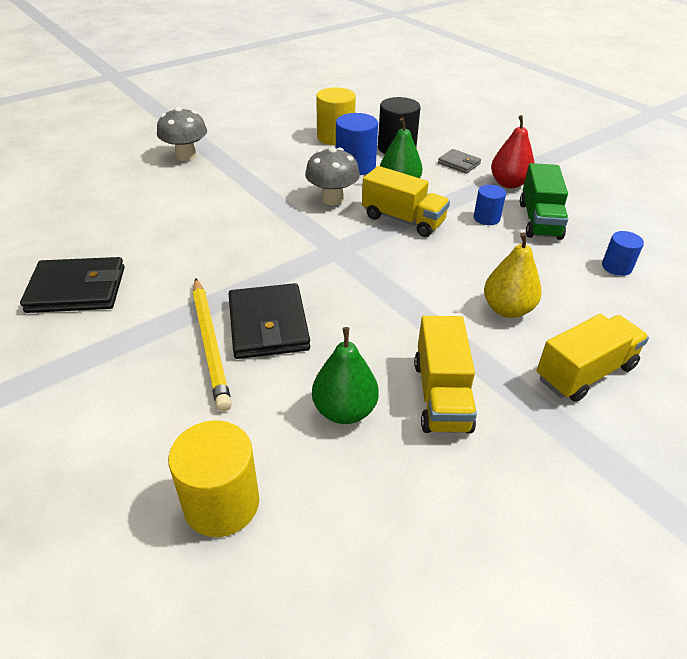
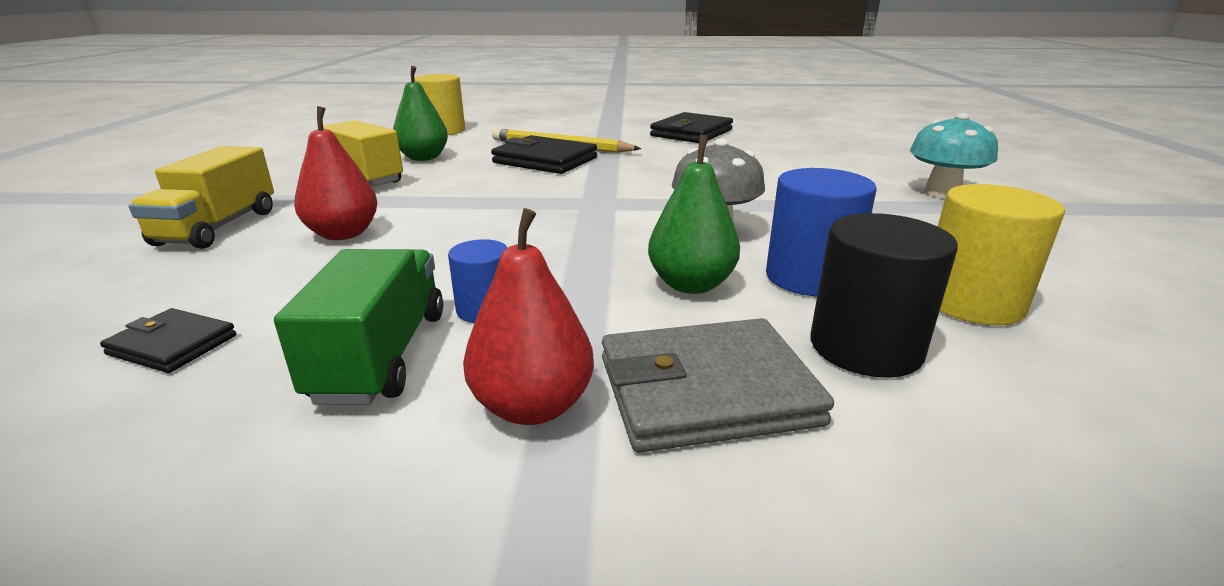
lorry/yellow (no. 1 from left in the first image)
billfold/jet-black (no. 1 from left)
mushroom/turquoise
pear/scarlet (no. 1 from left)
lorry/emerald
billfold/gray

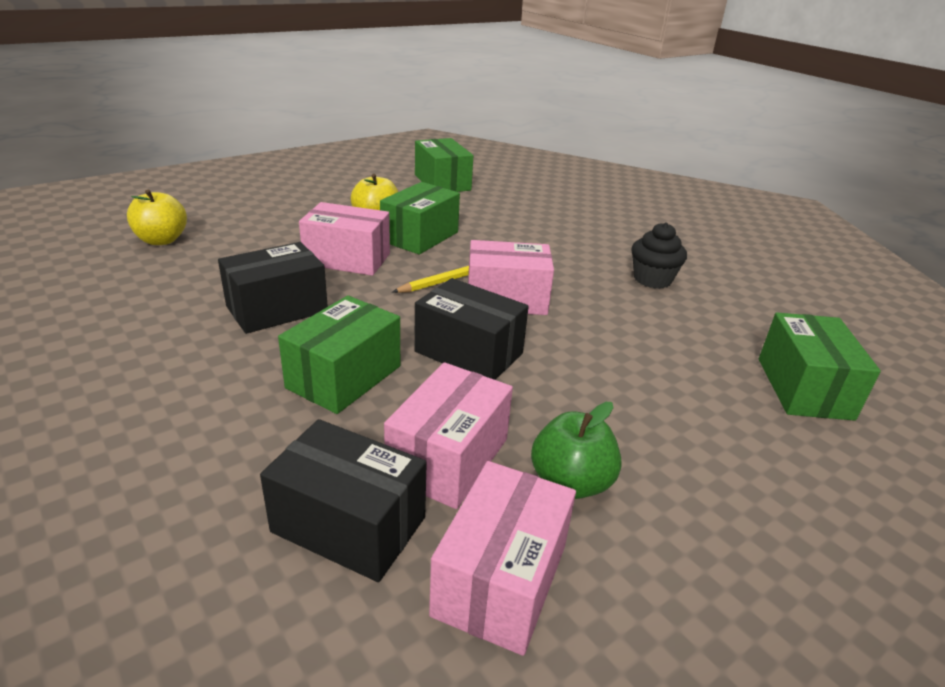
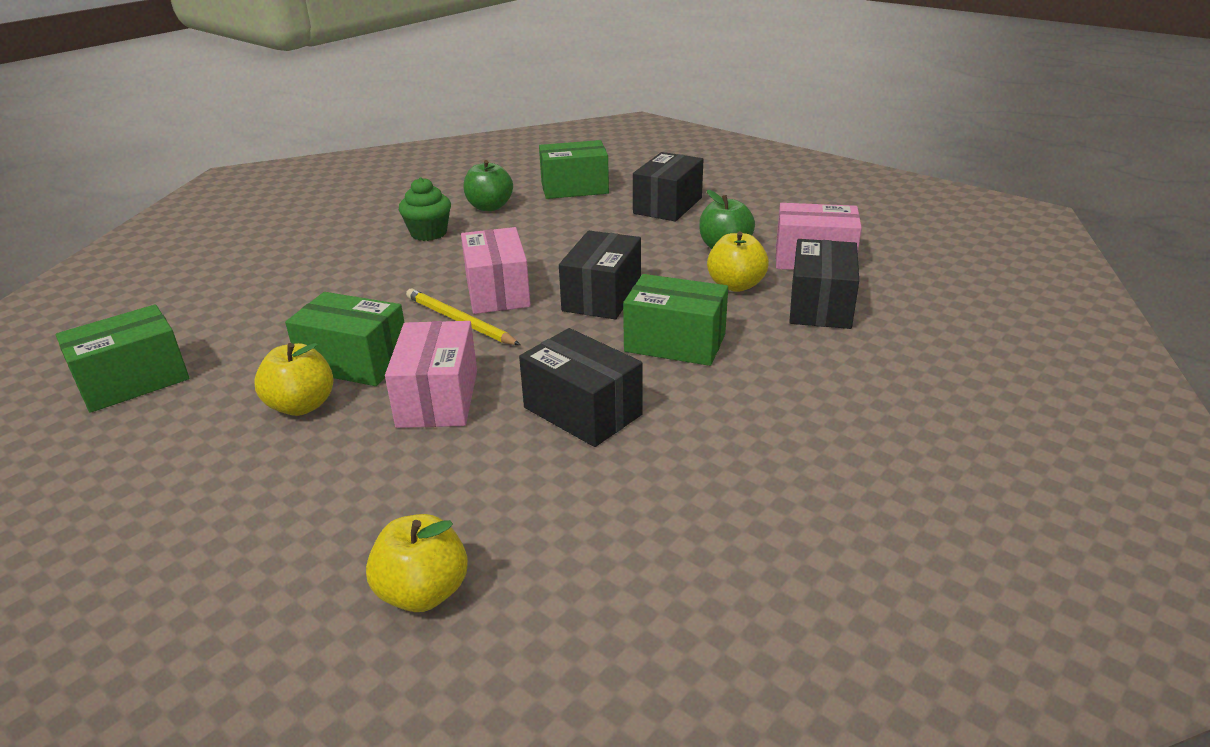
apple/emerald (no. 1 from left)
box/jet-black (no. 3 from left)
apple/yellow (no. 3 from left)
fairy cake/emerald

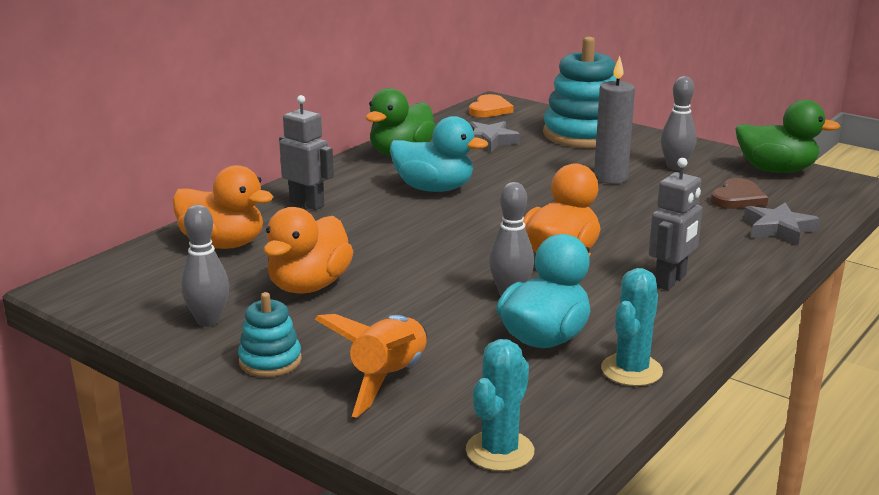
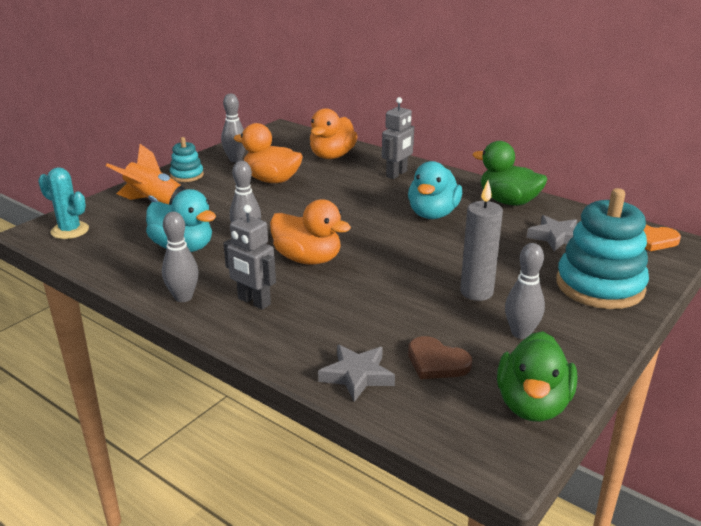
cactus/turquoise (no. 2 from left in the first image)
bowling pin/gray (no. 1 from left)

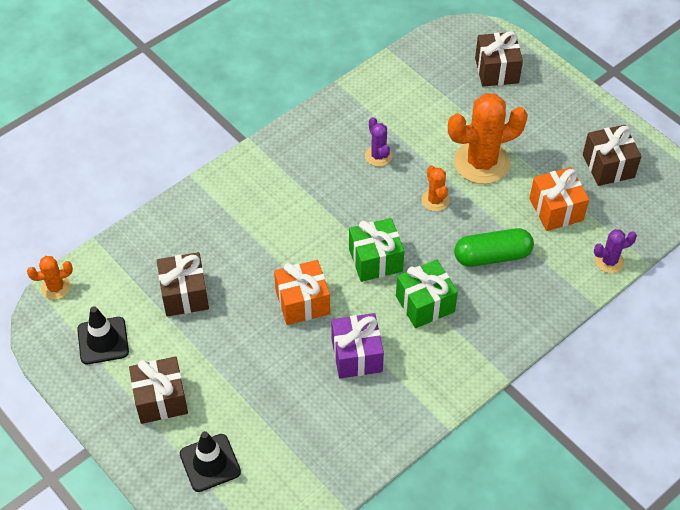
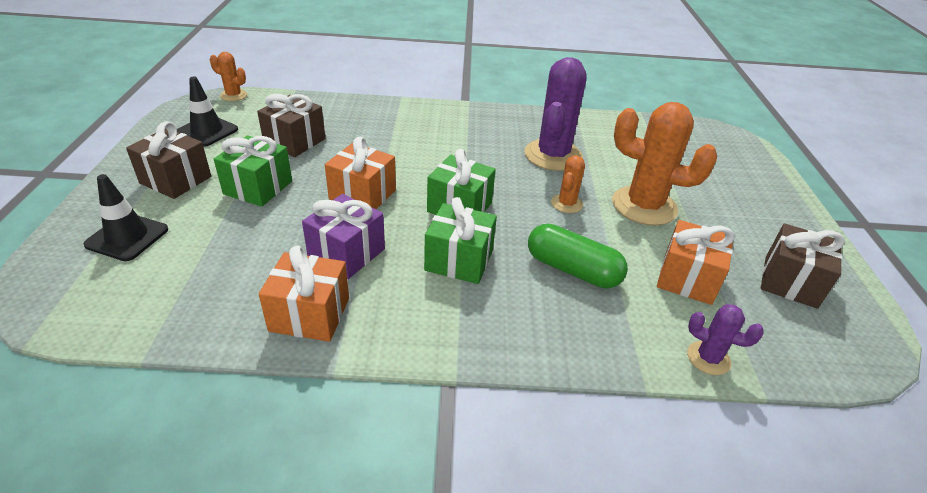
wrapped gift/brown (no. 3 from left in the first image)
wrapped gift/emerald (no. 1 from left)
wrapped gift/orange (no. 1 from left)
cactus/royal purple (no. 1 from left)

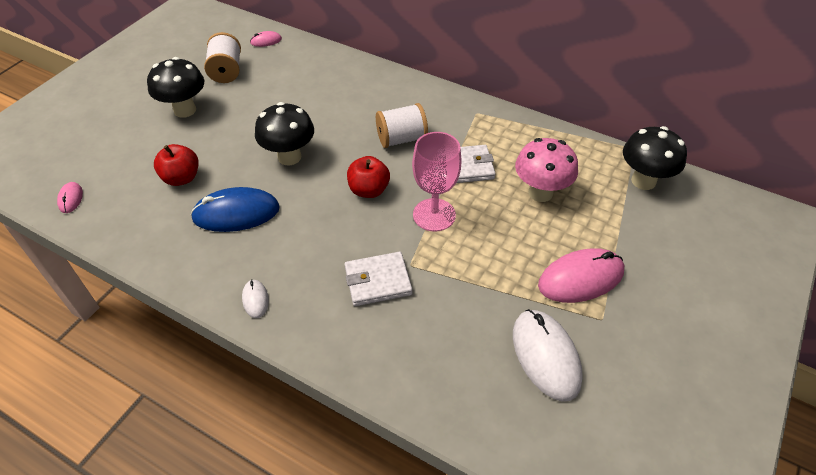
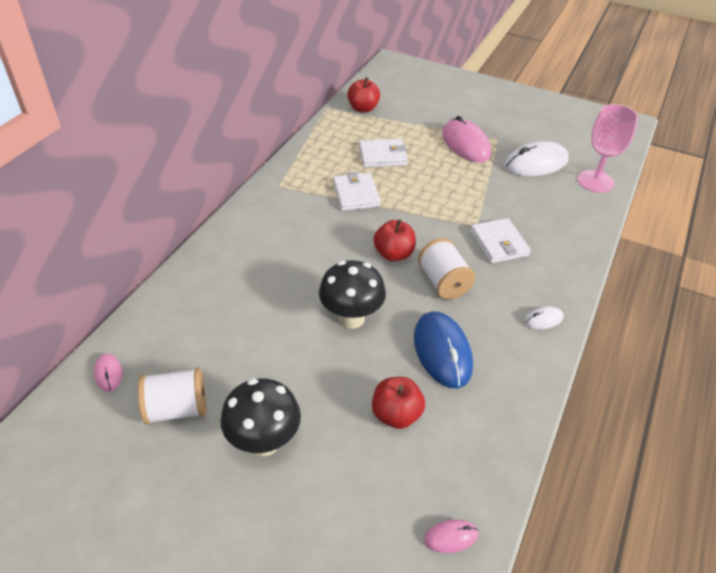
bobbin/pure white (no. 2 from left)
wine glass/pink
billfold/pure white (no. 2 from left)
apple/scarlet (no. 1 from left)

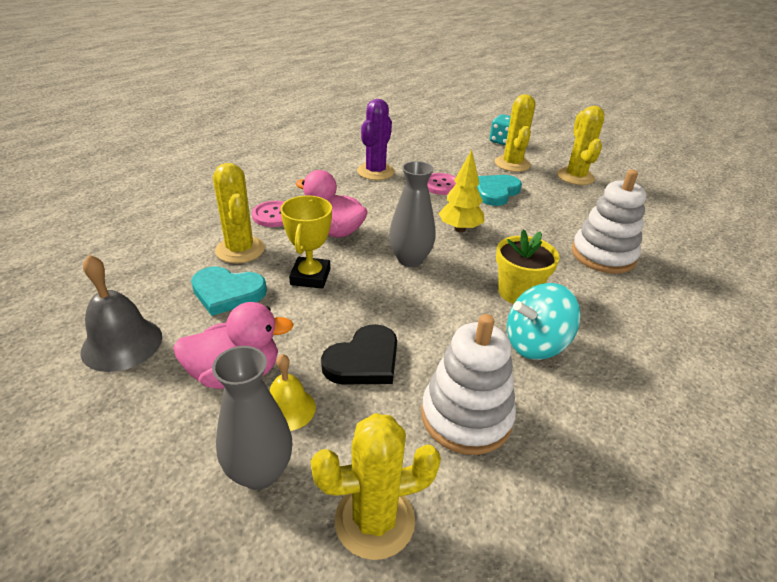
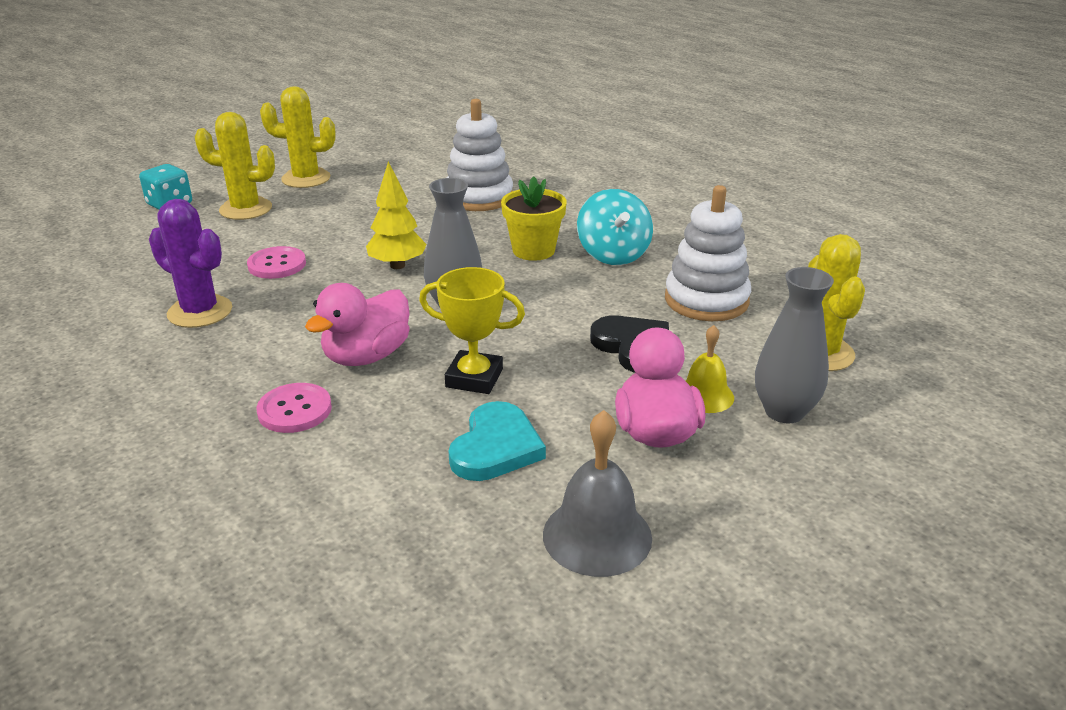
cactus/yellow (no. 1 from left in the first image)
heart shape/turquoise (no. 2 from left in the first image)

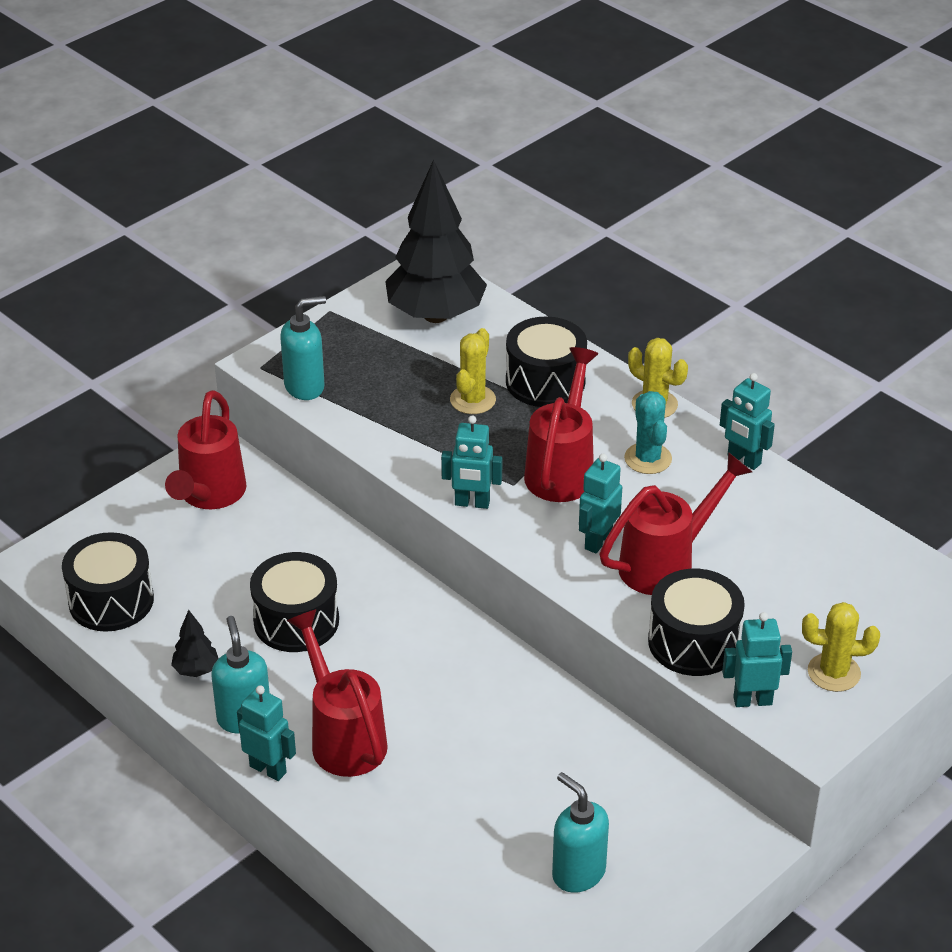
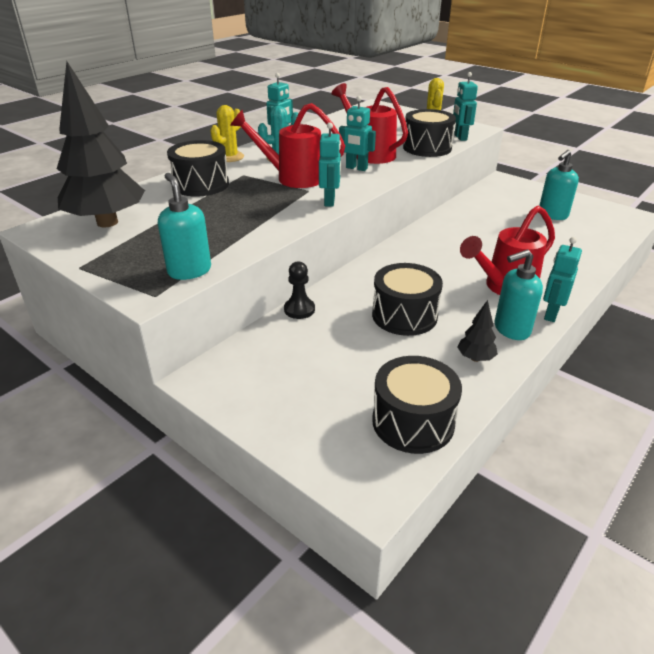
watering can/scarlet (no. 1 from left in the first image)
cactus/yellow (no. 1 from left in the first image)
game pawn/jet-black

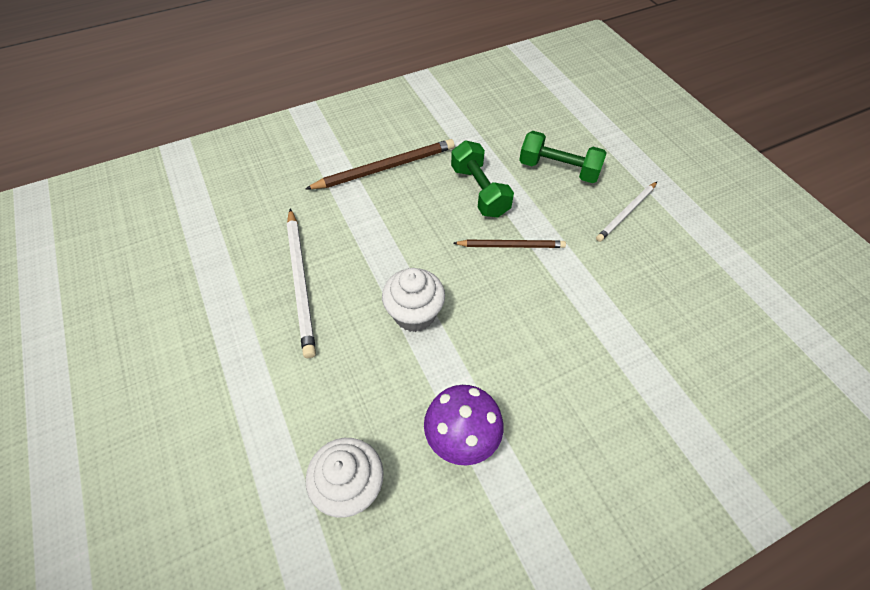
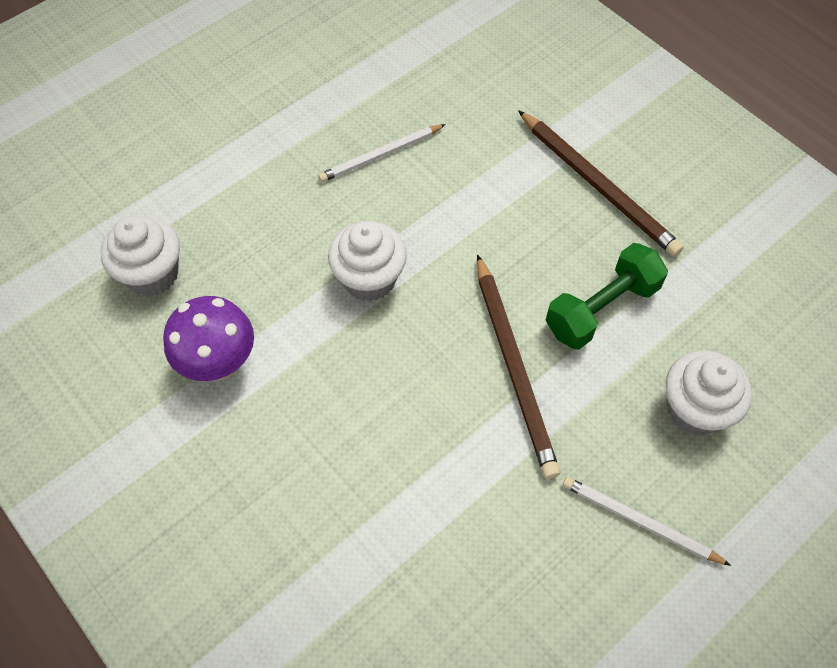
fairy cake/pure white (no. 3 from left)
pencil/pure white (no. 1 from left)
pencil/brown (no. 1 from left)

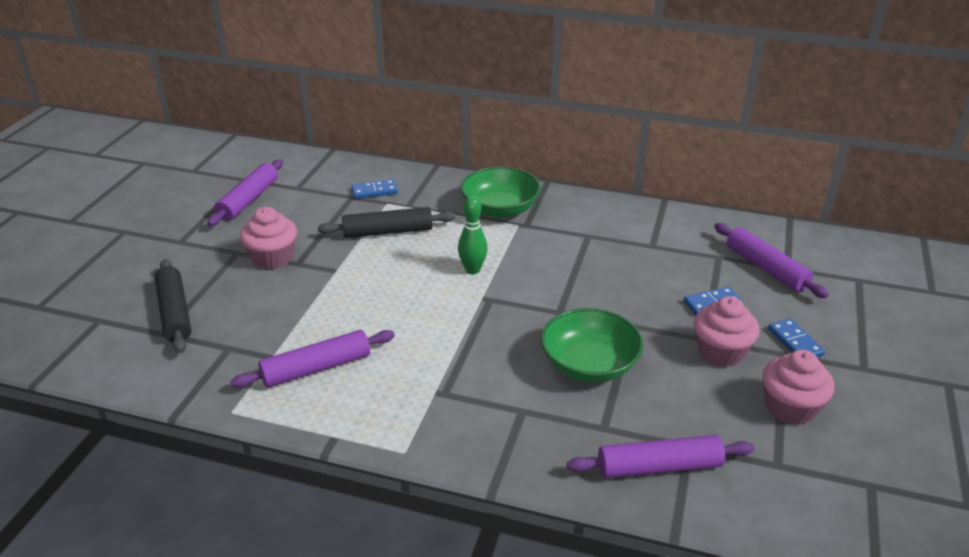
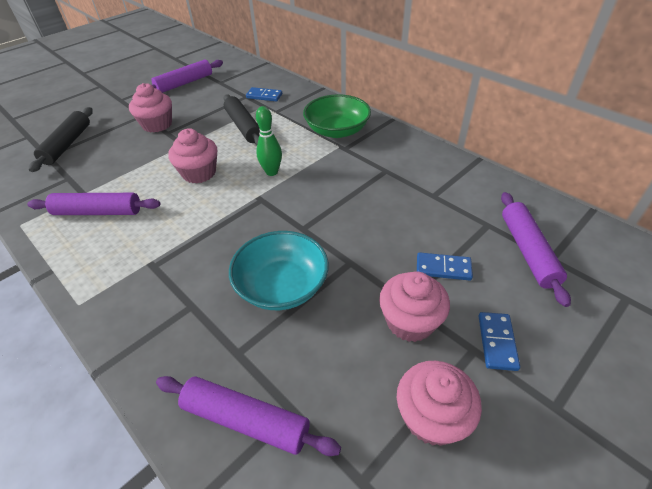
fairy cake/pink (no. 2 from left)
bowl/turquoise
rolling pin/jet-black (no. 2 from left)

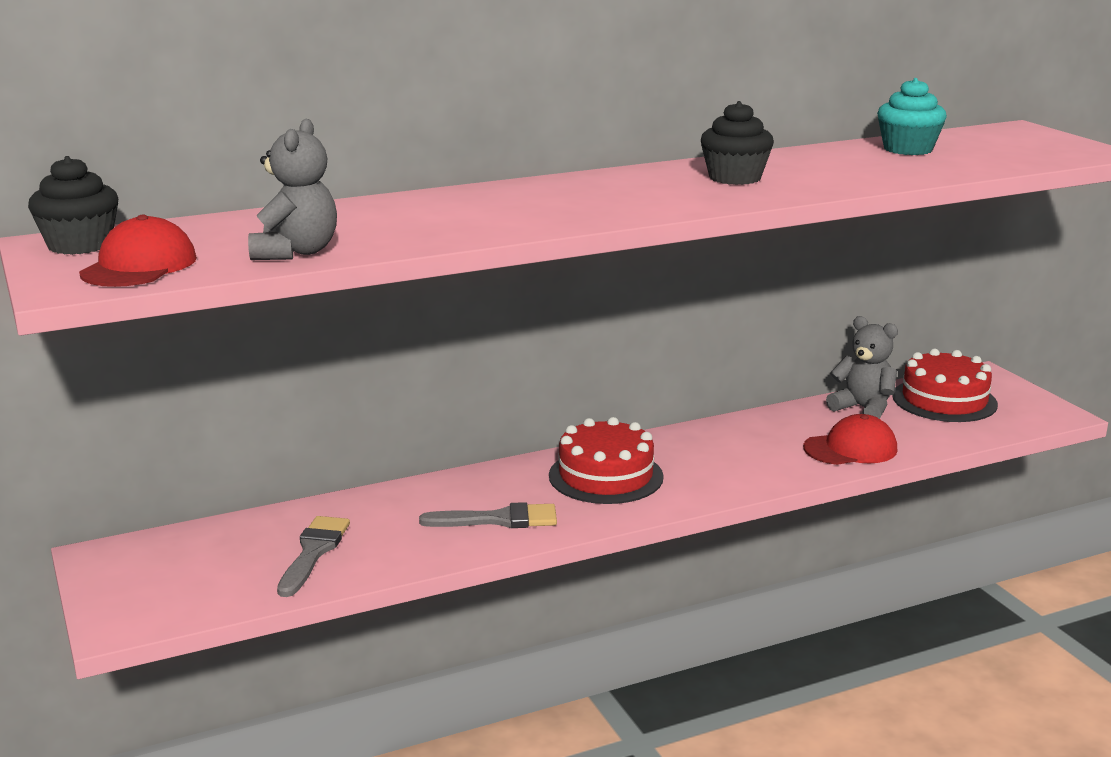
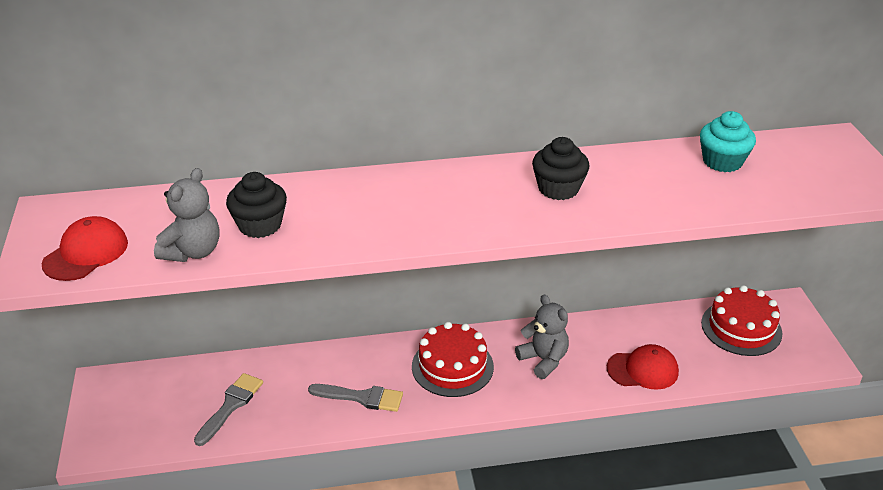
fairy cake/jet-black (no. 1 from left)
teddy bear/gray (no. 2 from left)

